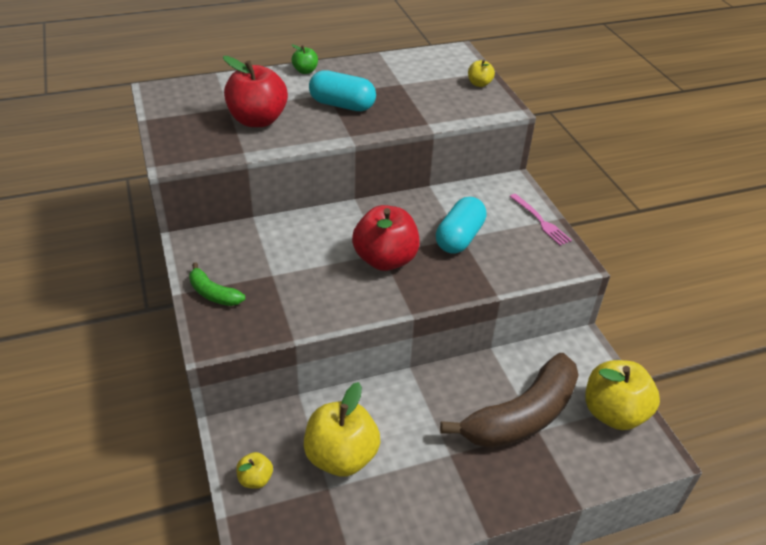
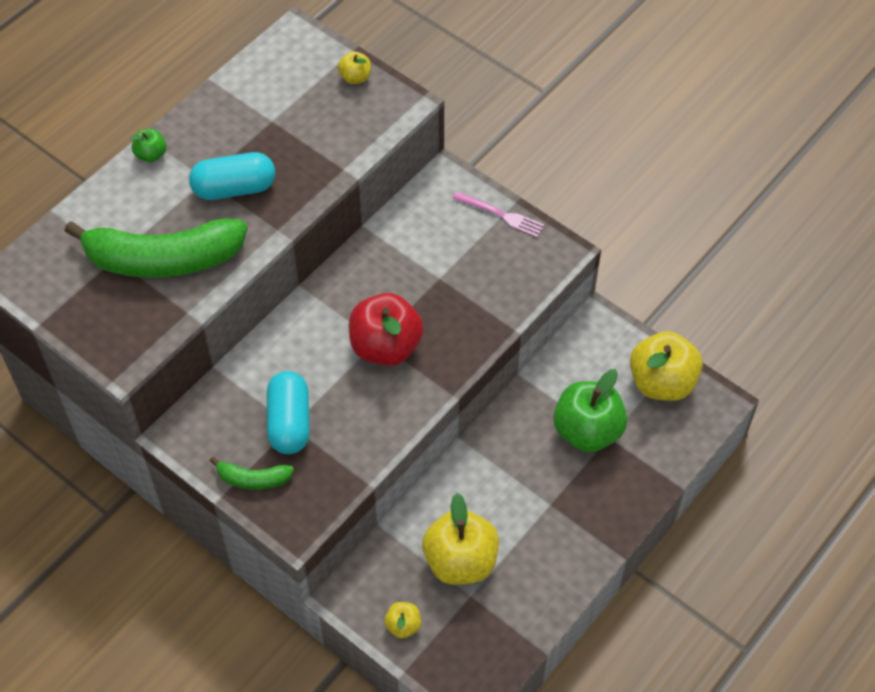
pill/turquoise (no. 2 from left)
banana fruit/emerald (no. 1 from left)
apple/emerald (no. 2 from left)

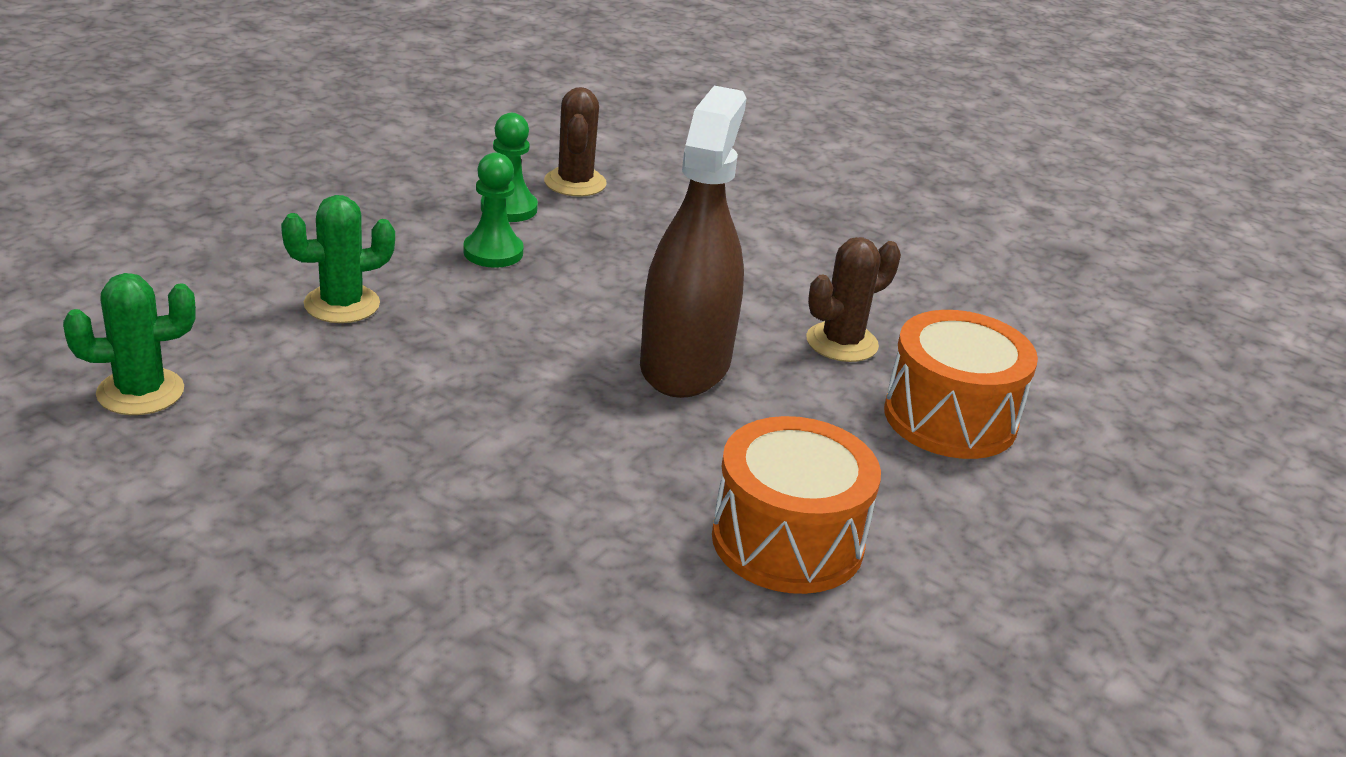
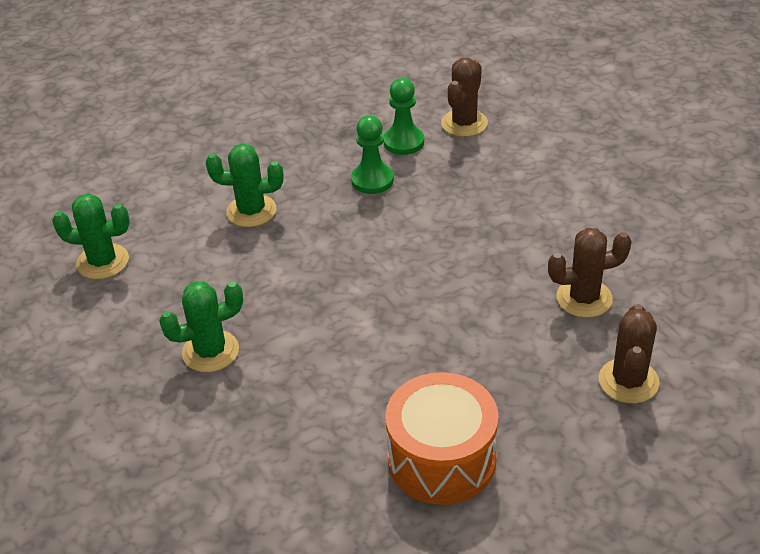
spray bottle/brown
cactus/emerald (no. 2 from left)
cactus/brown (no. 3 from left)

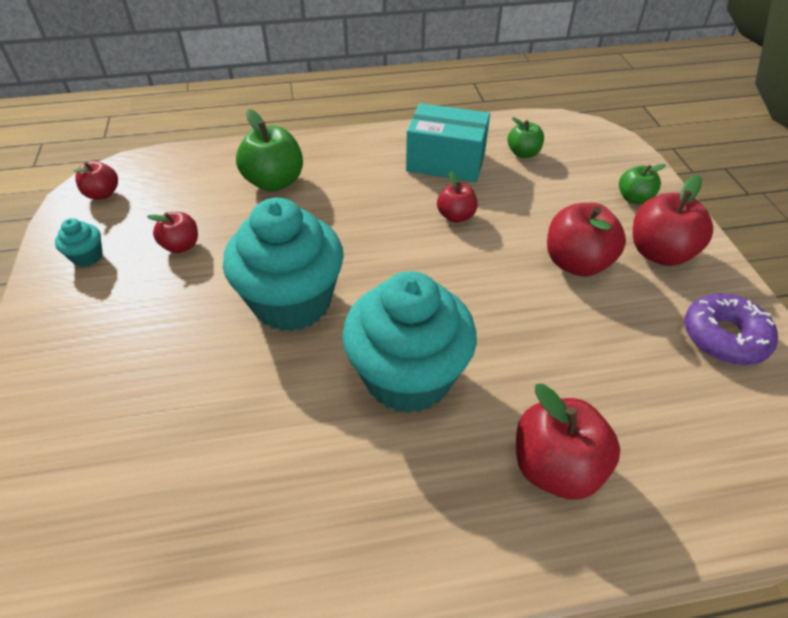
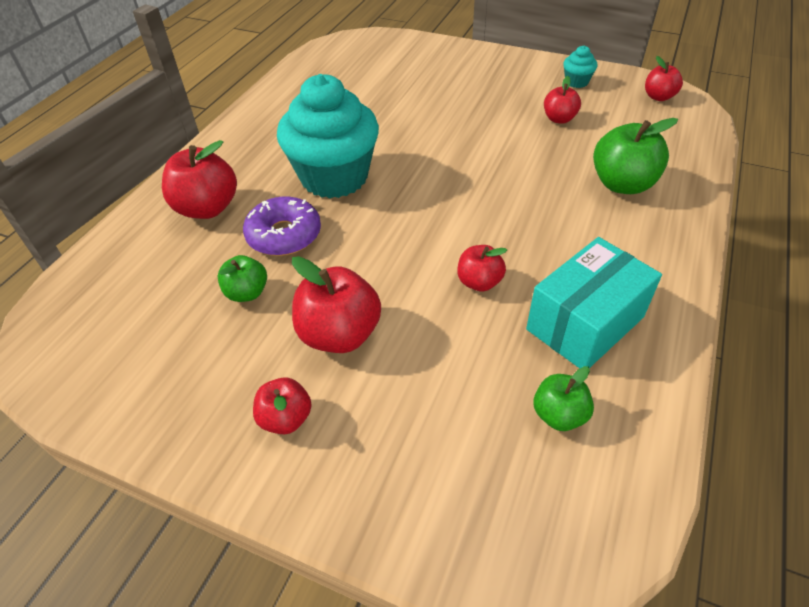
fairy cake/turquoise (no. 2 from left in the first image)
apple/emerald (no. 1 from left)
glazed donut/royal purple
apple/scarlet (no. 2 from left)

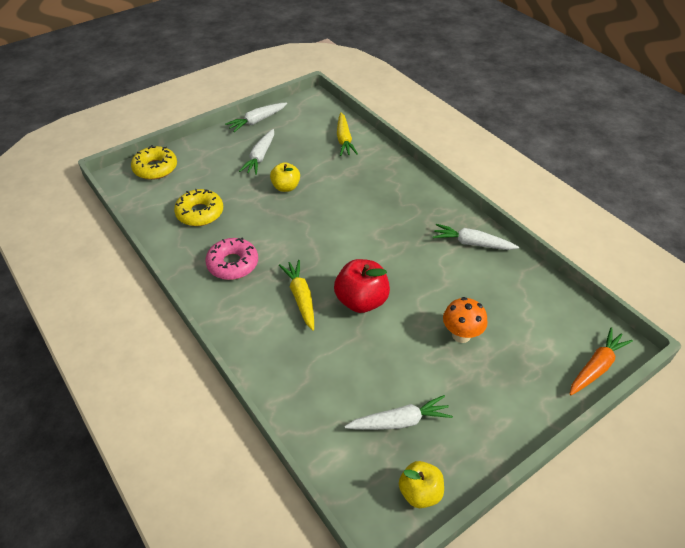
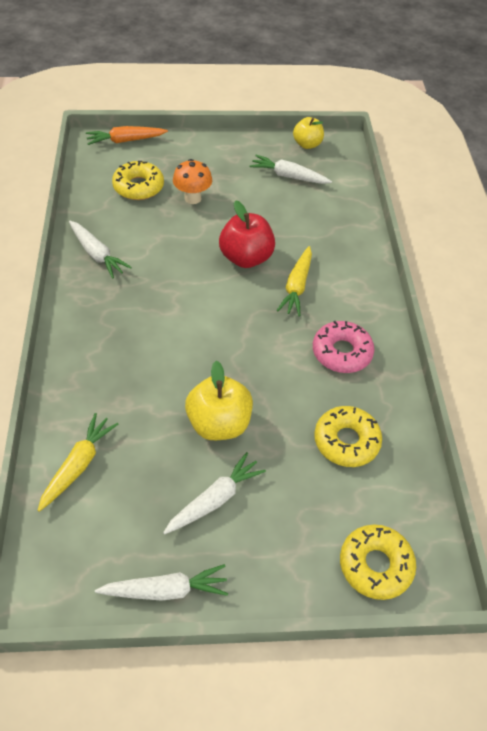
glazed donut/yellow (no. 1 from left)
apple/yellow (no. 1 from left)

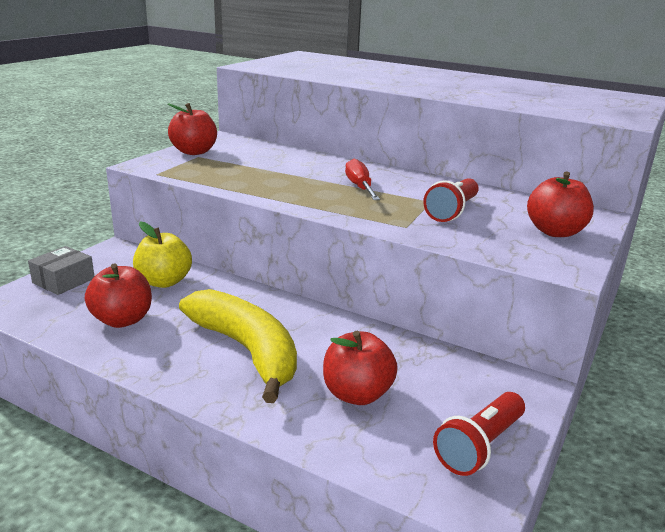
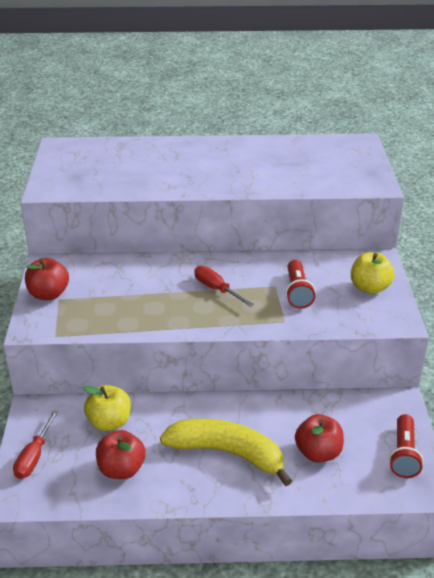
screwdriver/scarlet (no. 1 from left)
apple/yellow (no. 2 from left)

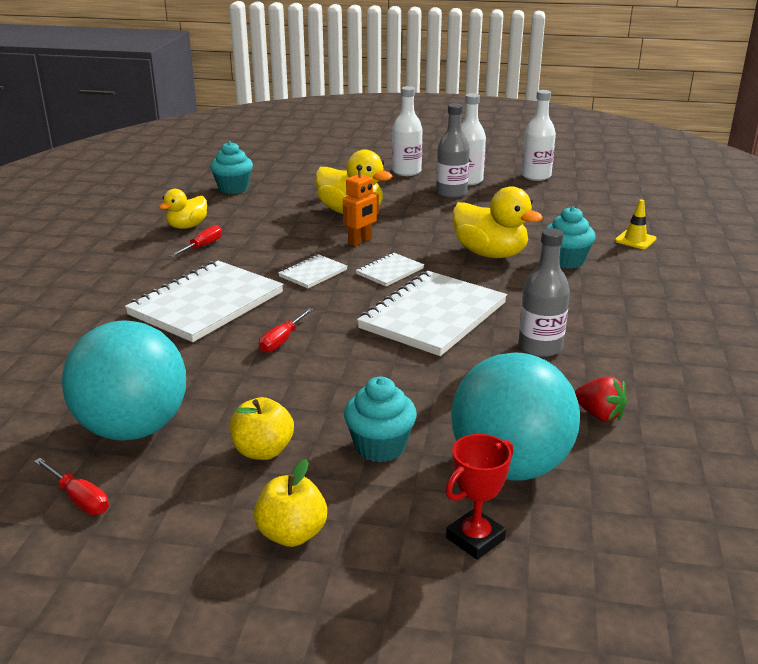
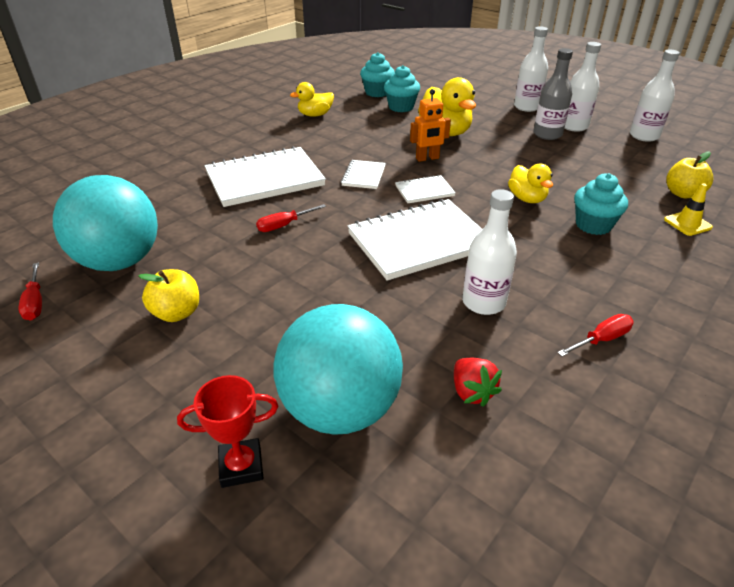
screwdriver/scarlet (no. 3 from left)
apple/yellow (no. 2 from left)
fairy cake/turquoise (no. 2 from left)
flask/pure white (no. 1 from left)
notebook/pure white (no. 2 from left)
duck/yellow (no. 3 from left)

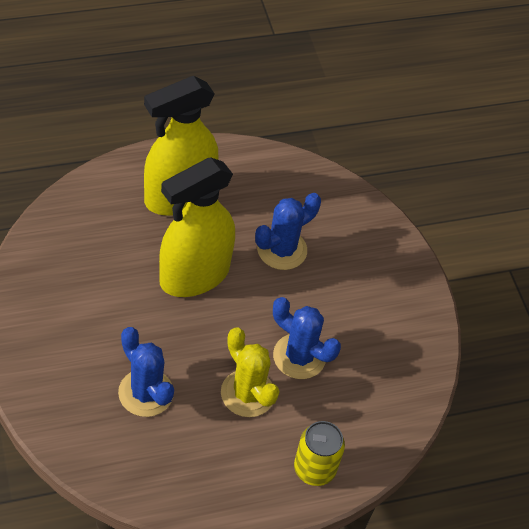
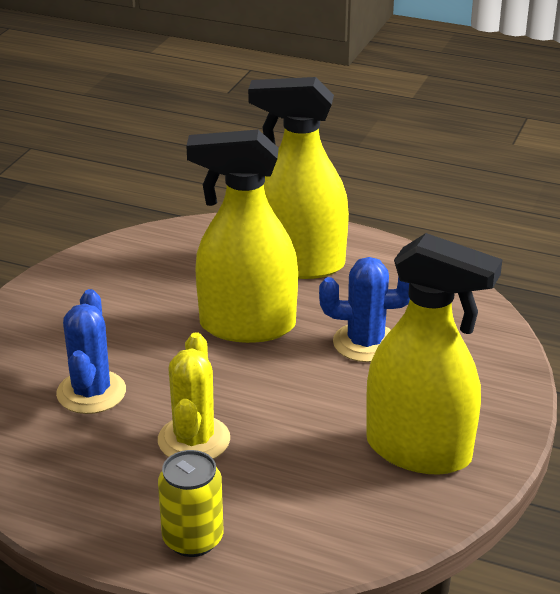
cactus/royal blue (no. 3 from left in the first image)
spray bottle/yellow (no. 3 from left)

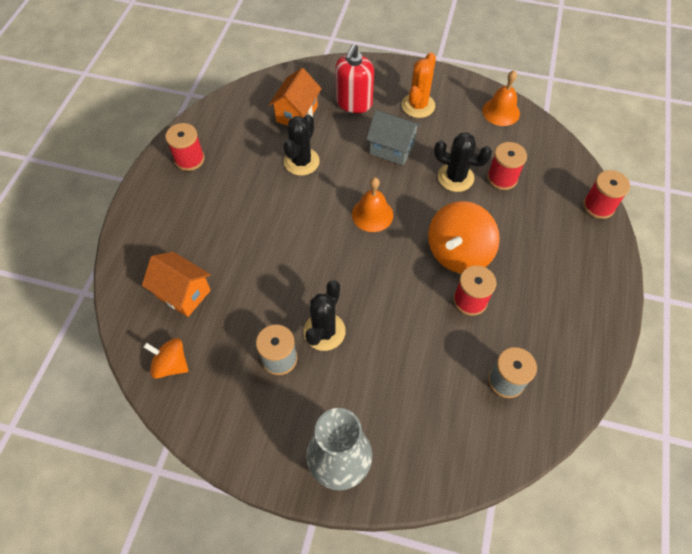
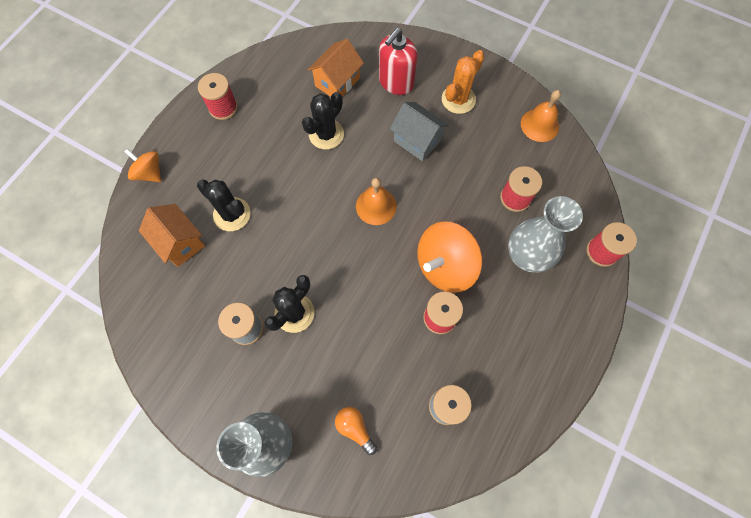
light bulb/orange
flower vase/gray (no. 2 from left)
whirligig/orange (no. 1 from left)
cactus/jet-black (no. 1 from left)

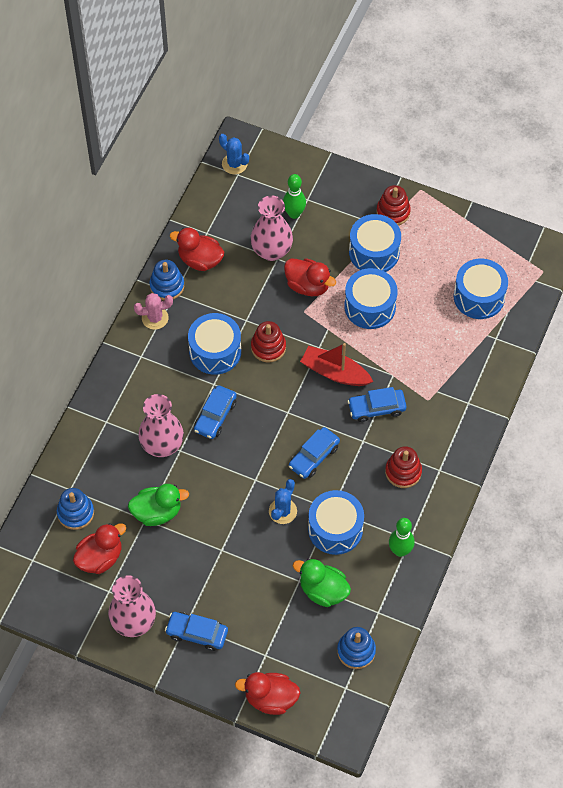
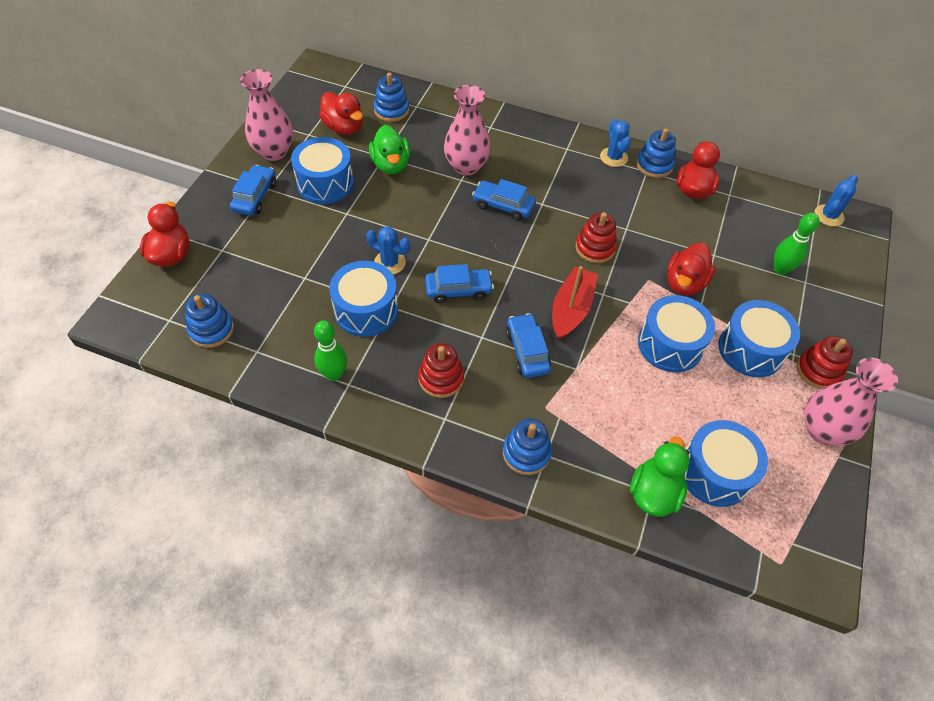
stacking toy/royal blue (no. 3 from left)
snare drum/royal blue (no. 1 from left)
flower vase/pink (no. 3 from left)
duck/emerald (no. 2 from left)
cactus/royal blue (no. 2 from left)
automobile/royal blue (no. 2 from left)

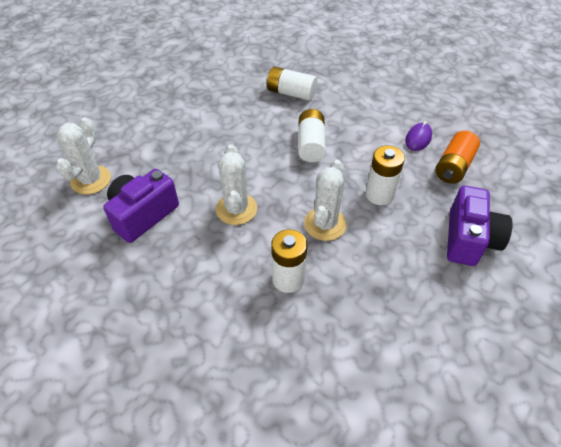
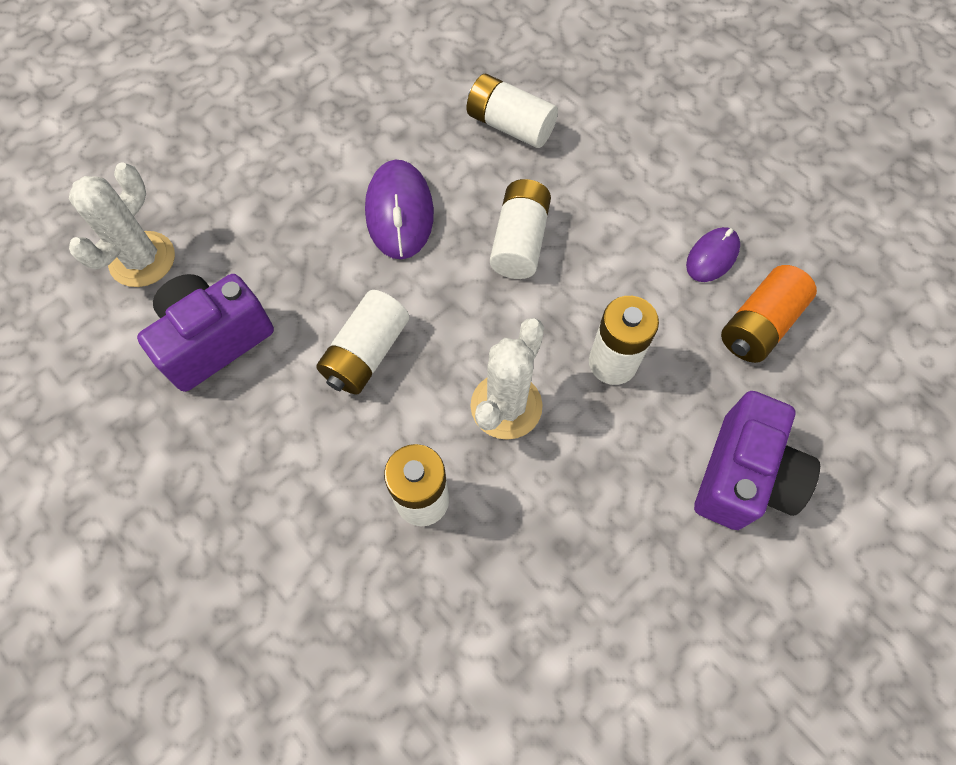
mouse/royal purple (no. 1 from left)
AA battery/pure white (no. 1 from left)

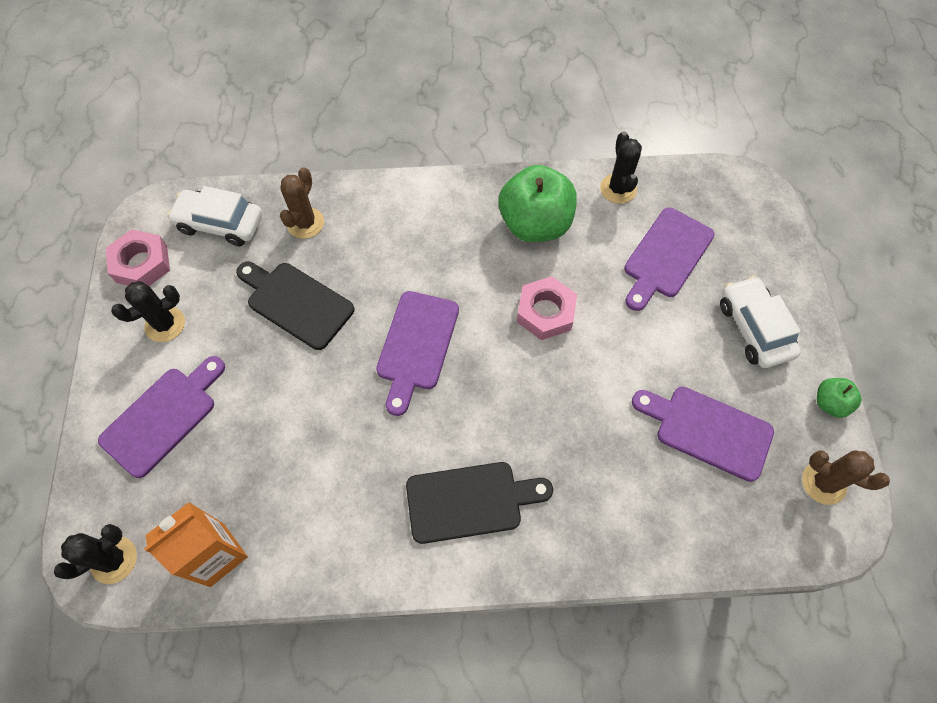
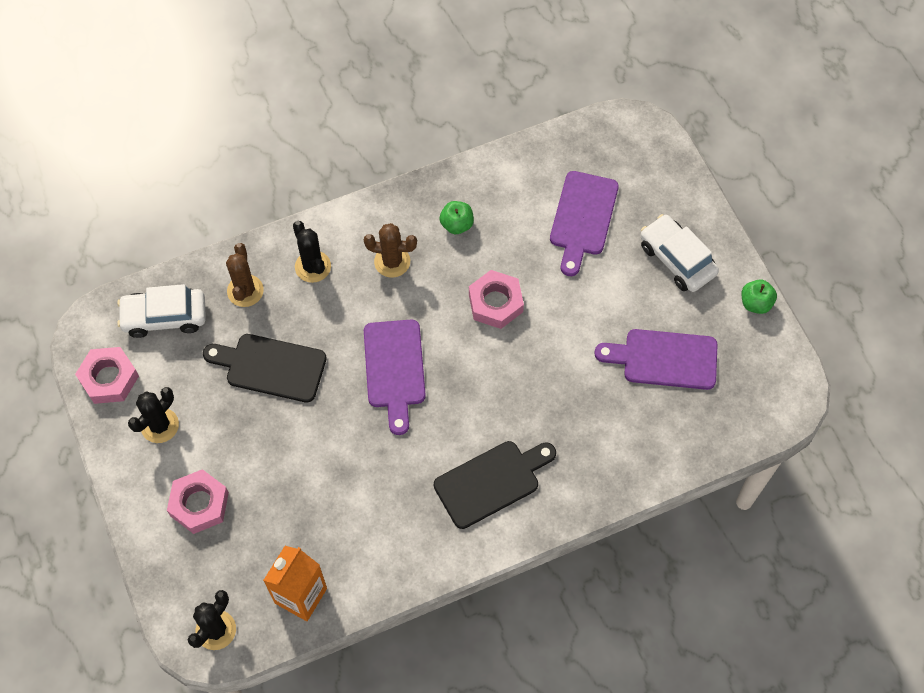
cactus/jet-black (no. 3 from left)
cactus/brown (no. 2 from left)
hex nut/pink (no. 2 from left)
apple/emerald (no. 1 from left)

